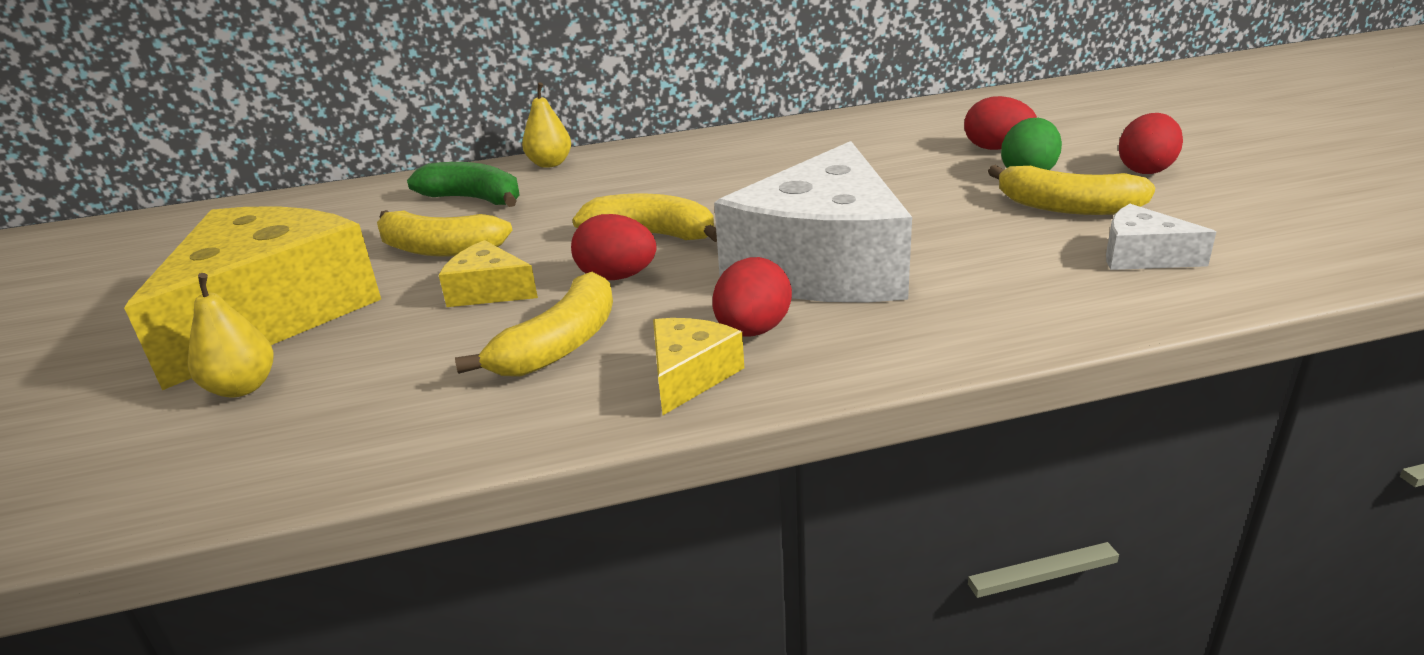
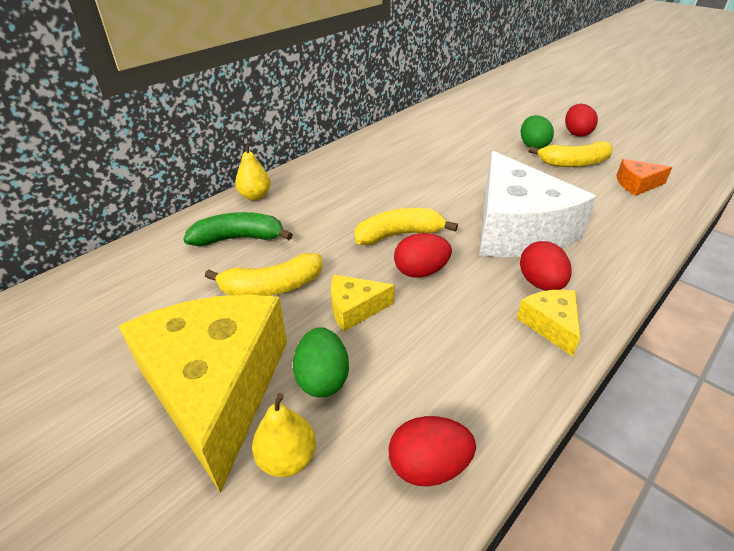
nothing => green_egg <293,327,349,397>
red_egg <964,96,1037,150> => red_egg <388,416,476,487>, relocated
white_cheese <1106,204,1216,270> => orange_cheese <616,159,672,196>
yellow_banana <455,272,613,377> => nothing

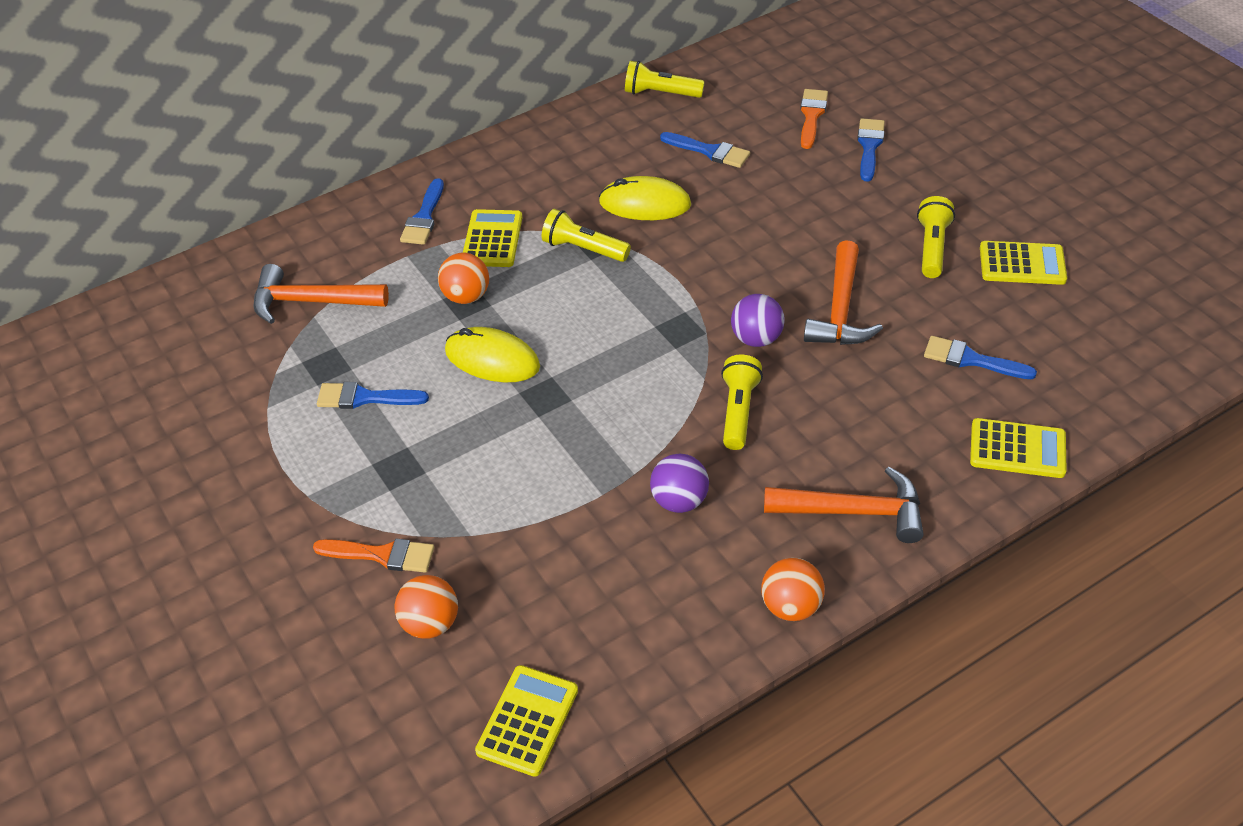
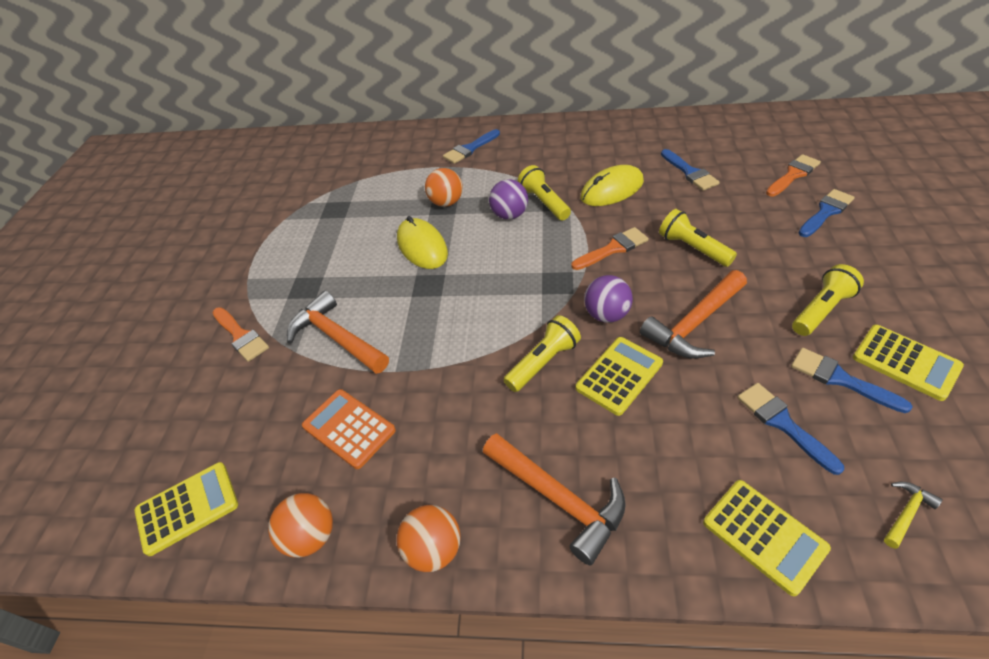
orange_ball <395,575,458,639> => orange_ball <268,493,333,558>, relocated
orange_hammer <254,264,389,324> => orange_hammer <287,291,389,374>, relocated
nothing => orange_calculator <302,389,396,469>
purple_ball <650,454,709,513> => purple_ball <489,179,528,220>, relocated
nothing => orange_brush <571,227,649,270>
yellow_calculator <463,209,522,267> => yellow_calculator <576,337,663,416>, relocated
yellow_mouse <599,176,691,220> => yellow_mouse <581,165,644,206>, 75 degrees counterclockwise
yellow_flashlight <625,61,705,98> => yellow_flashlight <659,209,737,267>, relocated
blue_brush <317,382,429,409> => blue_brush <791,348,913,413>, relocated
nothing => yellow_hammer <884,482,943,549>

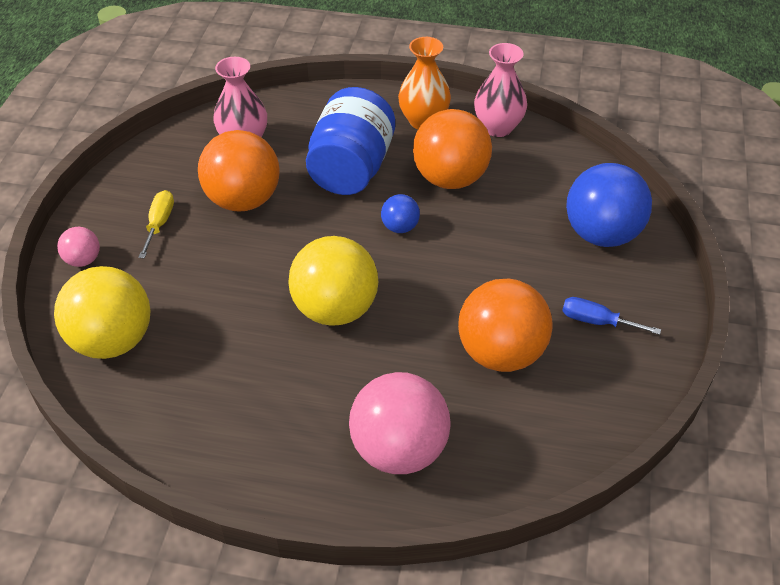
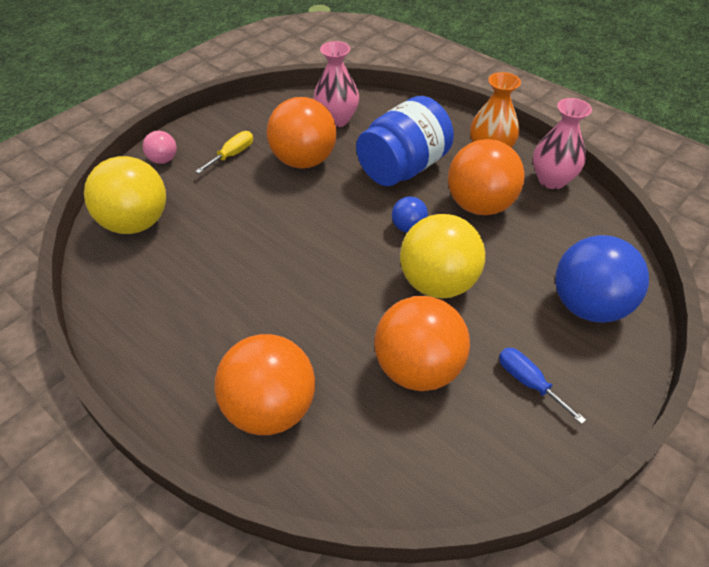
pink_ball <349,372,451,474> => orange_ball <214,334,315,435>
yellow_ball <288,236,378,326> => yellow_ball <400,214,485,299>, relocated

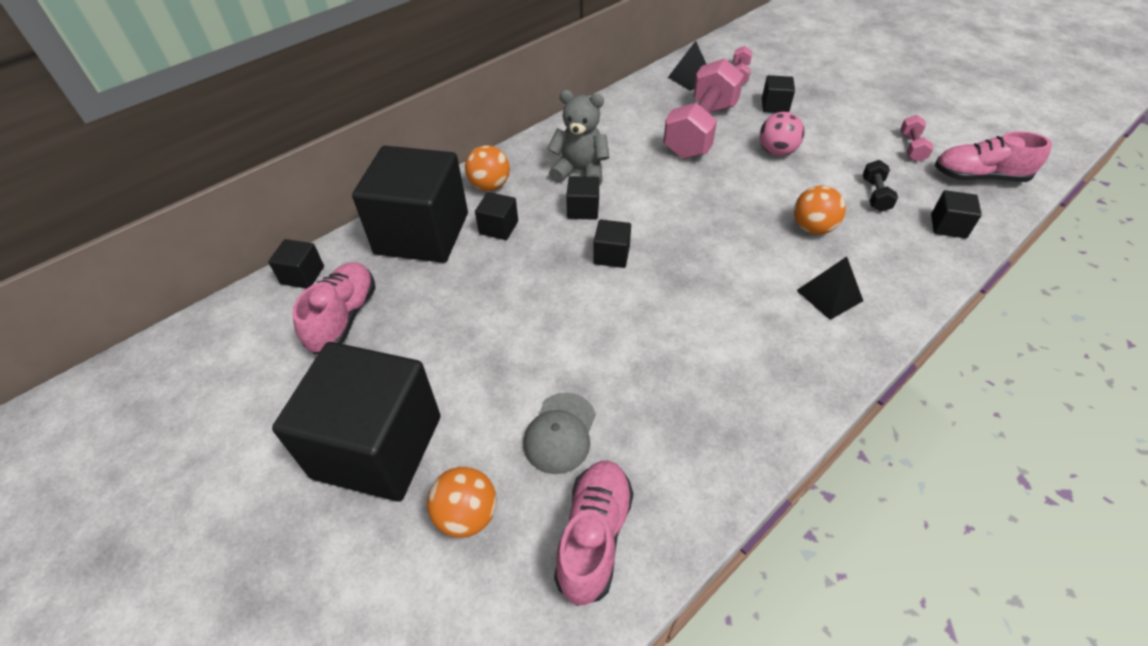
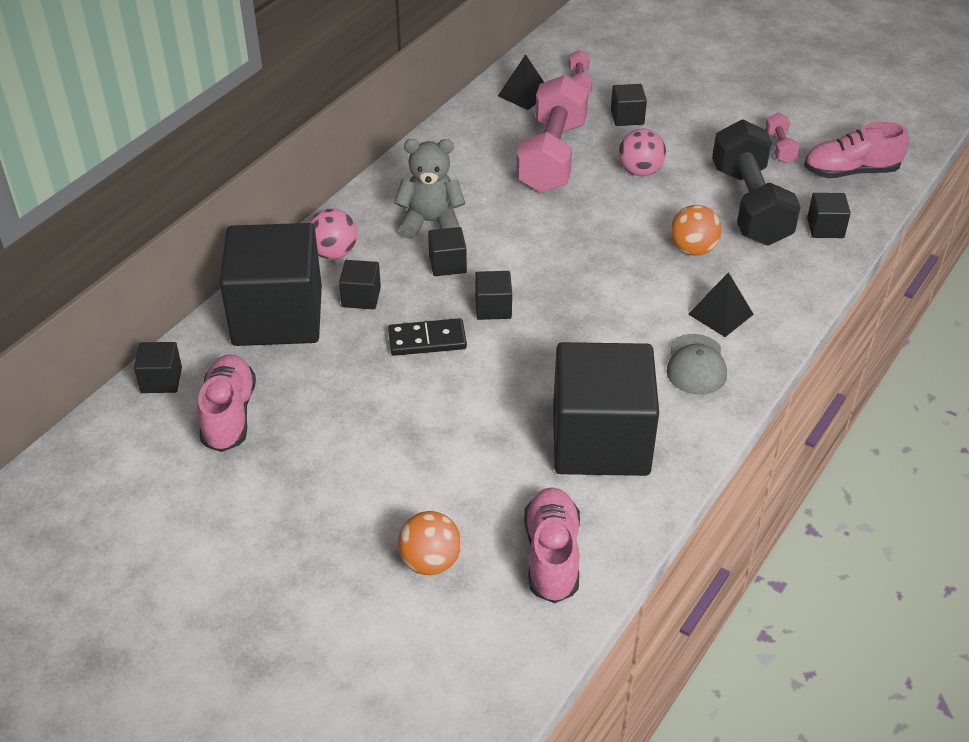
orange_ball <465,145,510,191> => pink_ball <309,208,357,259>
nothing => black_domino <388,318,467,356>
black_cube <272,342,440,502> => black_cube <553,342,659,476>, relocated
grey_cap <523,393,596,474> => grey_cap <667,334,727,395>, relocated
black_dumbbell <863,160,898,212> => black_dumbbell <712,120,801,246>, x2.32

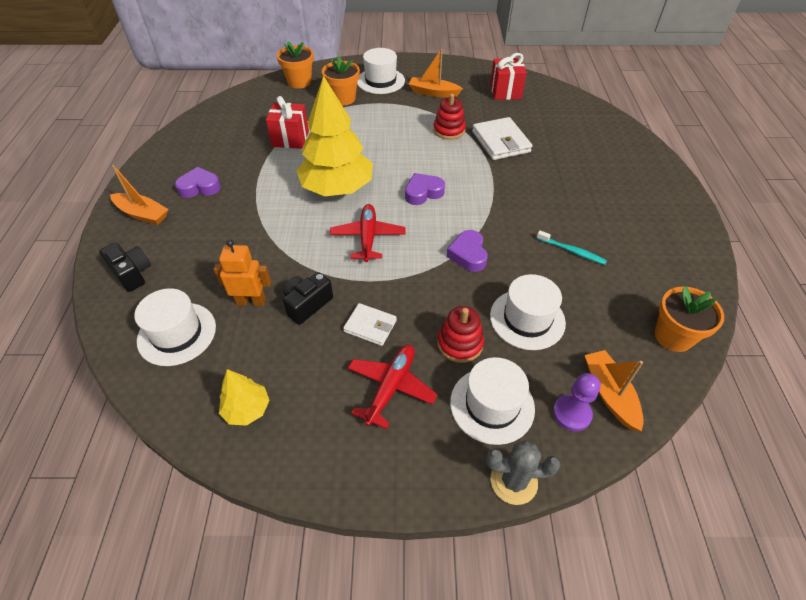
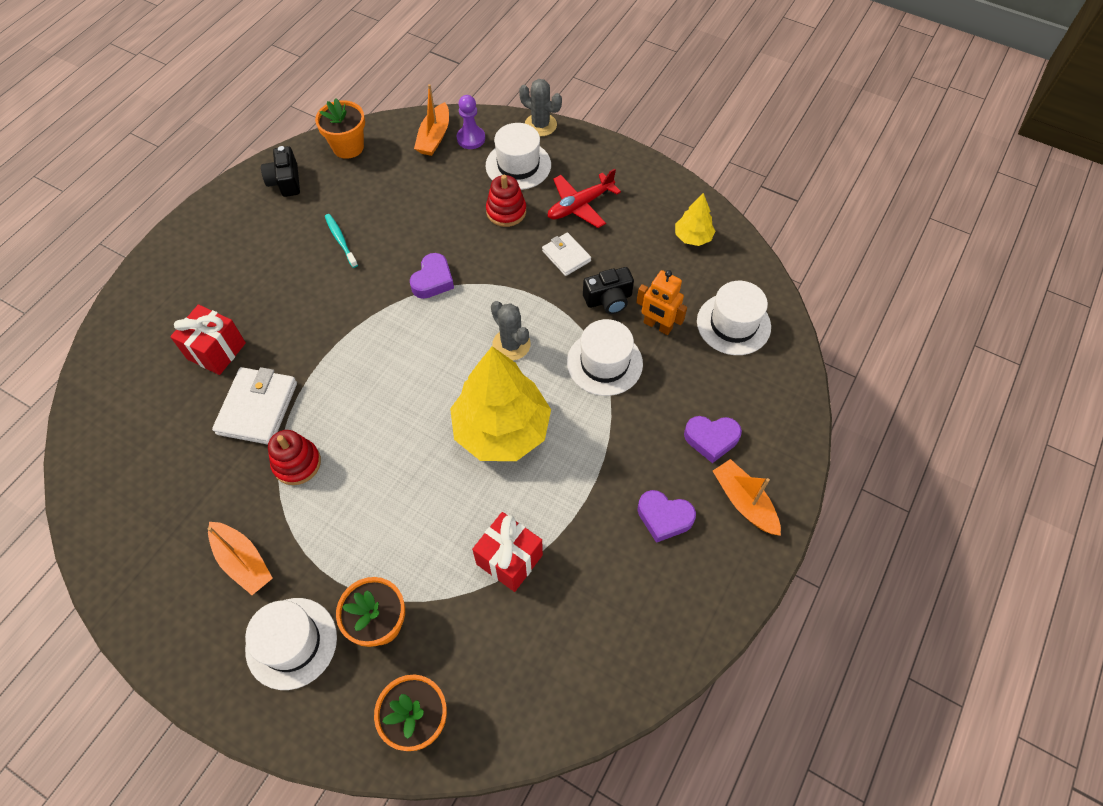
red_gift <490,53,527,100> => red_gift <170,304,246,375>, relocated
black_camera <99,243,151,292> => black_camera <261,146,300,197>, relocated
red_plane <330,204,405,262> => grey_cactus <491,301,531,361>
white_hat <490,274,566,350> => white_hat <567,319,643,396>, relocated
purple_heart <405,173,445,205> => purple_heart <684,416,742,463>, relocated

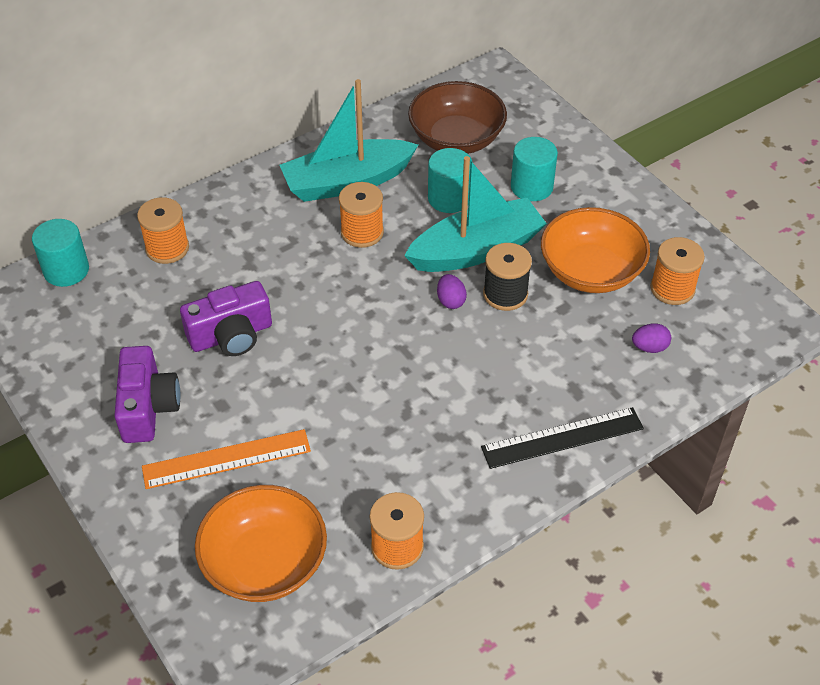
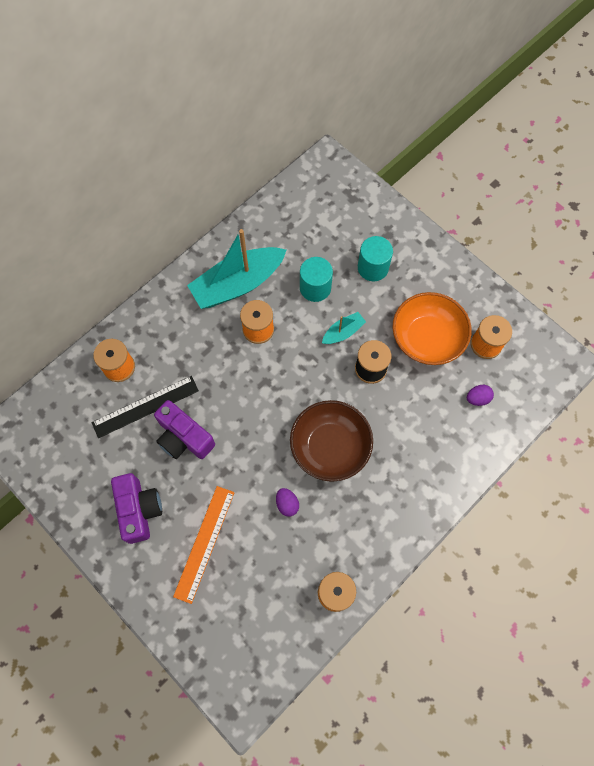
black_ruler <481,407,644,469> => black_ruler <91,376,199,438>, relocated
purple_camera <180,281,272,356> => purple_camera <154,400,215,459>, 75 degrees clockwise
orange_ruler <142,429,311,489> => orange_ruler <173,486,235,604>, 45 degrees counterclockwise
purple_egg <437,274,467,309> => purple_egg <276,488,299,517>, relocated
brown_bowl <408,81,507,154> => brown_bowl <290,400,373,482>, relocated
turquoise_boat <404,156,547,272> => turquoise_boat <322,312,366,344>, x0.47
turquoise_cylinder <32,219,89,287> => nothing
orange_bowl <195,485,327,602> => nothing

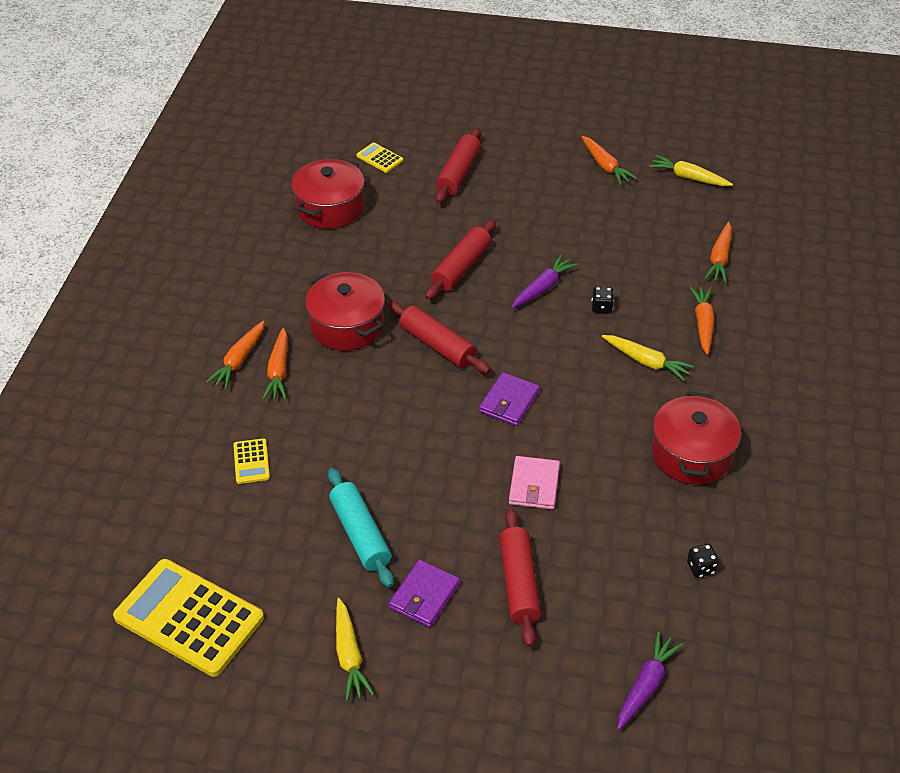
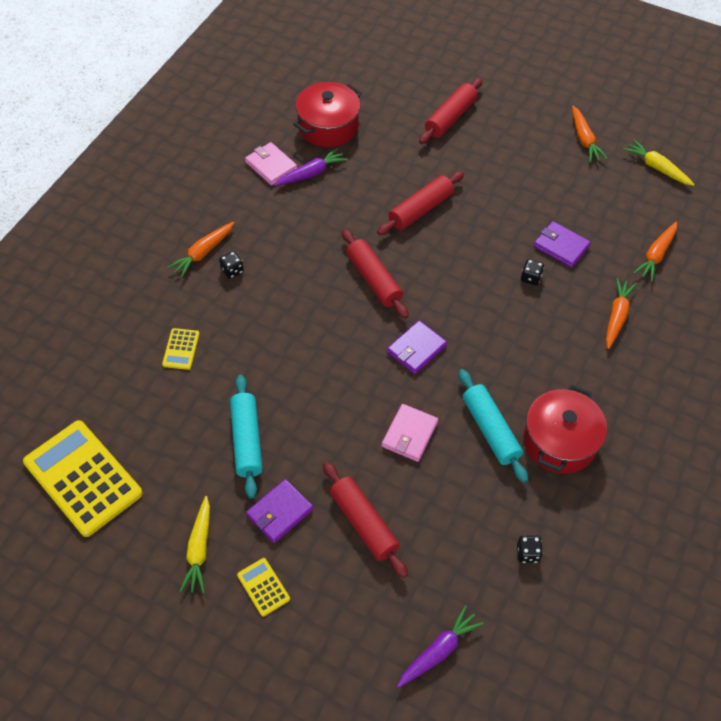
orange_carrot <263,328,288,400> => black_dice <219,251,244,279>
yellow_calculator <356,142,403,173> => yellow_calculator <237,558,290,617>, relocated
nothing => pink_wallet <245,142,297,185>
purple_carrot <511,255,578,308> => purple_carrot <274,148,348,186>, relocated
red_rolling_pin <499,508,541,647> => red_rolling_pin <323,462,408,578>, 45 degrees counterclockwise
nothing => turquoise_rolling_pin <459,369,528,483>
nothing => purple_wallet <534,221,591,267>
red_pot <305,272,385,351> => nothing
yellow_carrot <602,335,694,381> => nothing

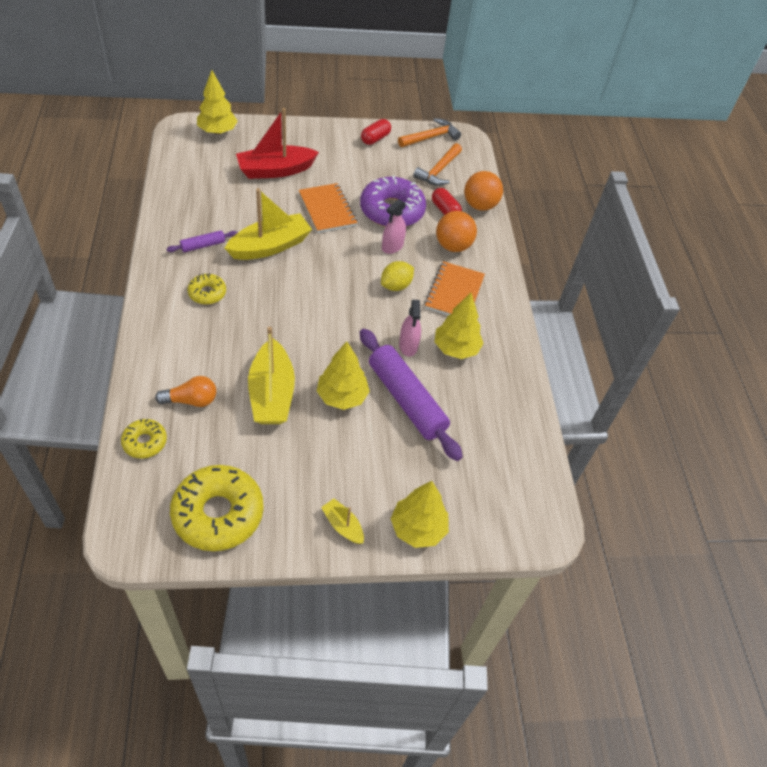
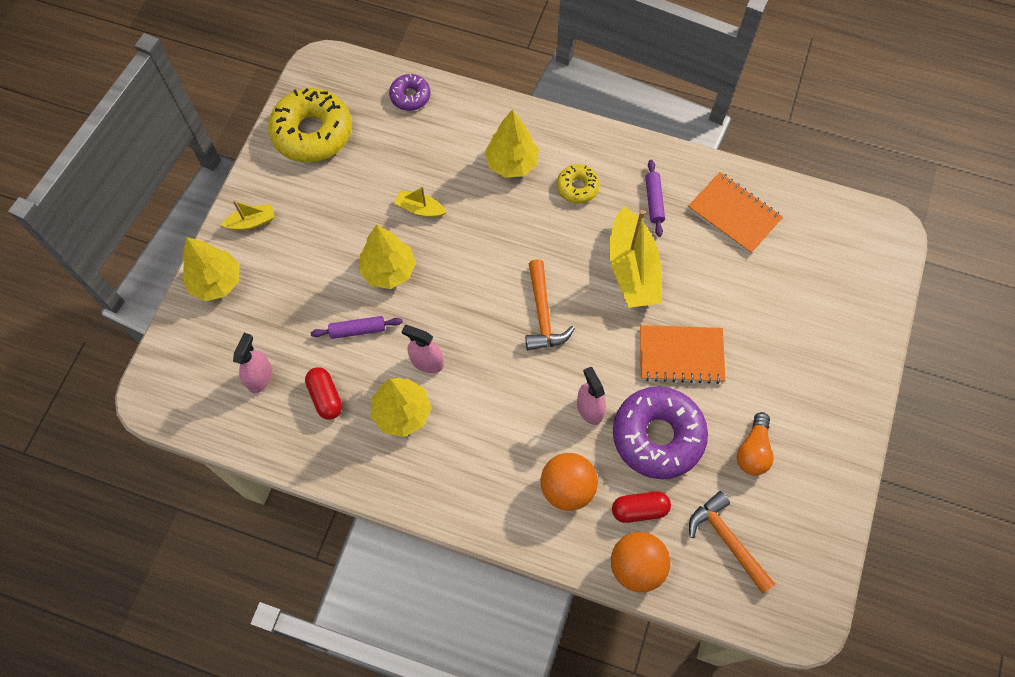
nothing => pink_spray_bottle <233,333,272,393>
red_capsule <361,119,391,145> => red_capsule <305,367,342,420>, relocated
purple_rolling_pin <360,329,463,461> => purple_rolling_pin <311,316,403,339>, x0.46
yellow_donut <121,419,167,458> => purple_donut <389,74,431,111>
yellow_boat <248,327,295,424> => yellow_boat <394,187,446,217>, x0.49
yellow_tree <197,70,238,135> => yellow_tree <484,109,539,178>, relocated
orange_hammer <398,118,461,147> => orange_hammer <525,259,575,350>, relocated
orange_notebook <425,261,485,315> => orange_notebook <688,172,783,254>, relocated
orange_light_bulb <155,376,216,407> => orange_light_bulb <737,412,774,476>, relocated
red_boat <236,108,319,179> => nothing
yellow_lemon <381,261,414,291> => nothing

